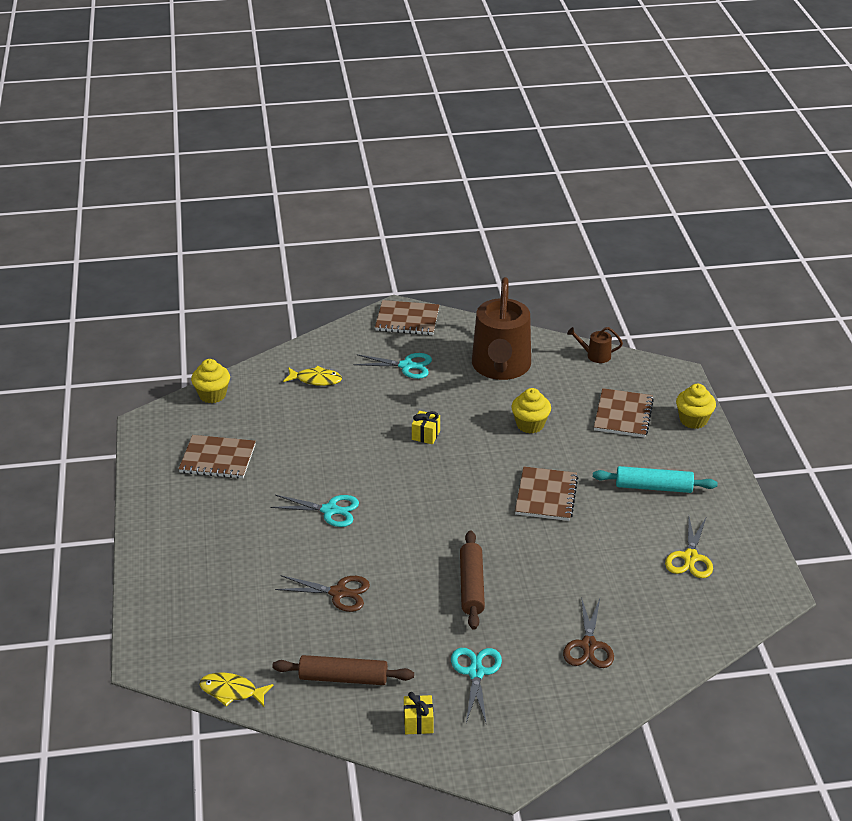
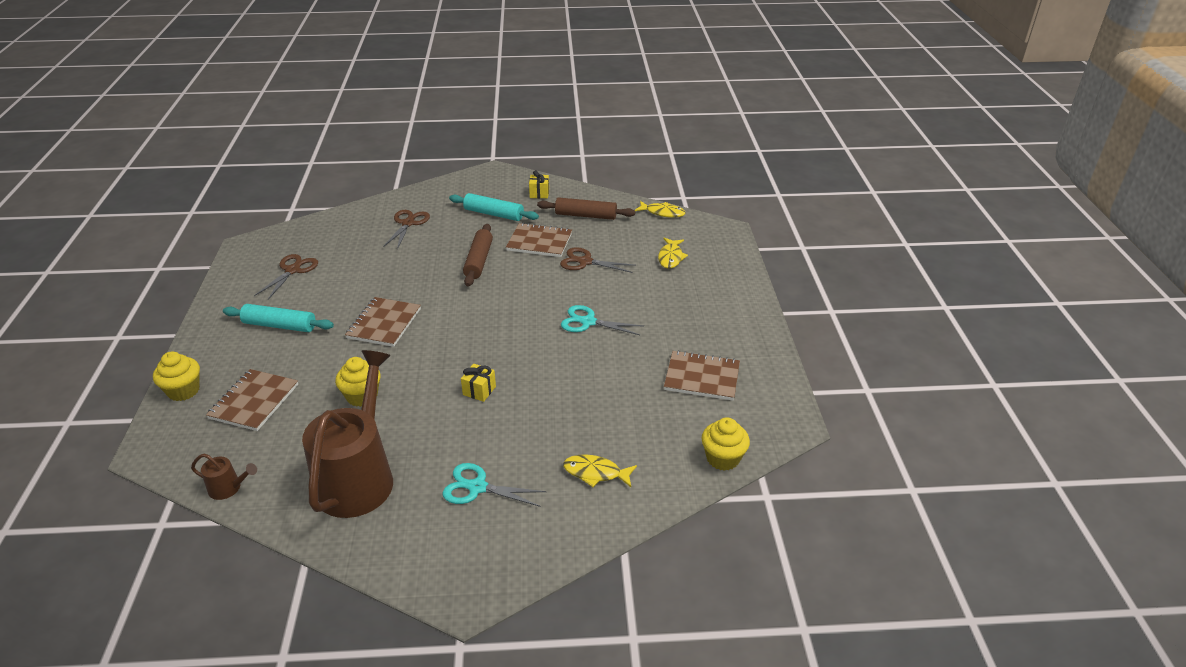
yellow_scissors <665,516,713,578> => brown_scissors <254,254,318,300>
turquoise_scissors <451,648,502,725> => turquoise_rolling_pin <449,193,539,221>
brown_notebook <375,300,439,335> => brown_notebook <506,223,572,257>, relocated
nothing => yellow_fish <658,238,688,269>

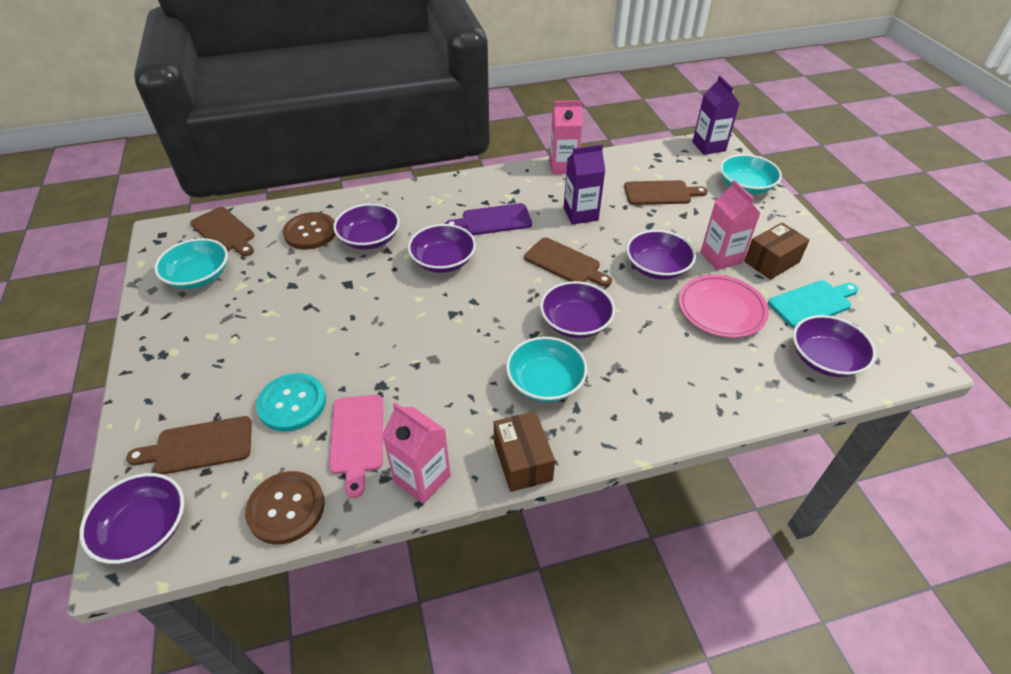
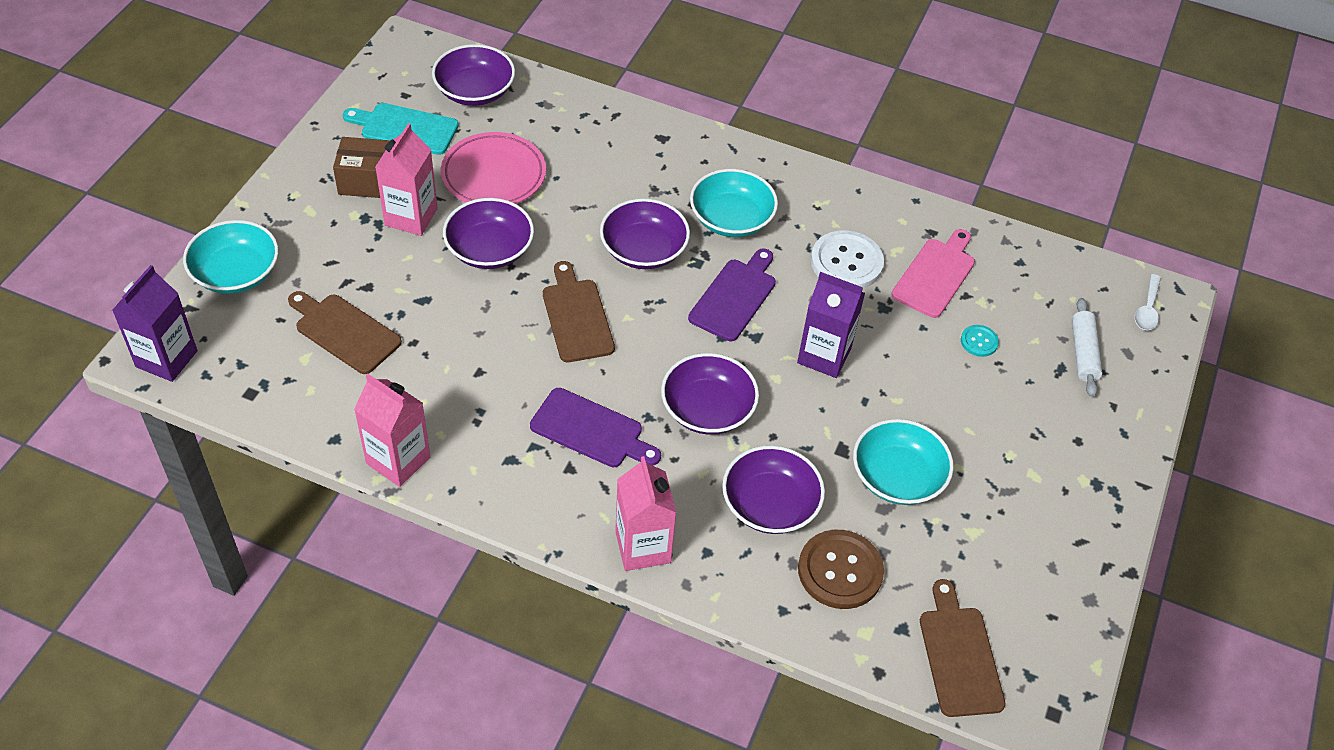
pink_carton <382,402,451,504> => pink_carton <615,456,677,571>, relocated
nothing => purple_cutting_board <688,249,776,341>
purple_carton <564,144,605,225> => purple_carton <797,272,865,378>, relocated
nothing => white_button <811,230,884,289>
turquoise_bowl <154,238,228,289> => turquoise_bowl <853,419,954,505>, relocated
turquoise_button <256,373,326,432> => turquoise_button <961,325,999,357>, x0.50
brown_cutting_board <126,416,252,475> => white_rolling_pin <1072,298,1103,397>
purple_bowl <79,473,184,564> => white_spoon <1135,274,1161,330>
brown_button <245,471,325,544> => nothing
brown_box <494,411,555,492> => nothing

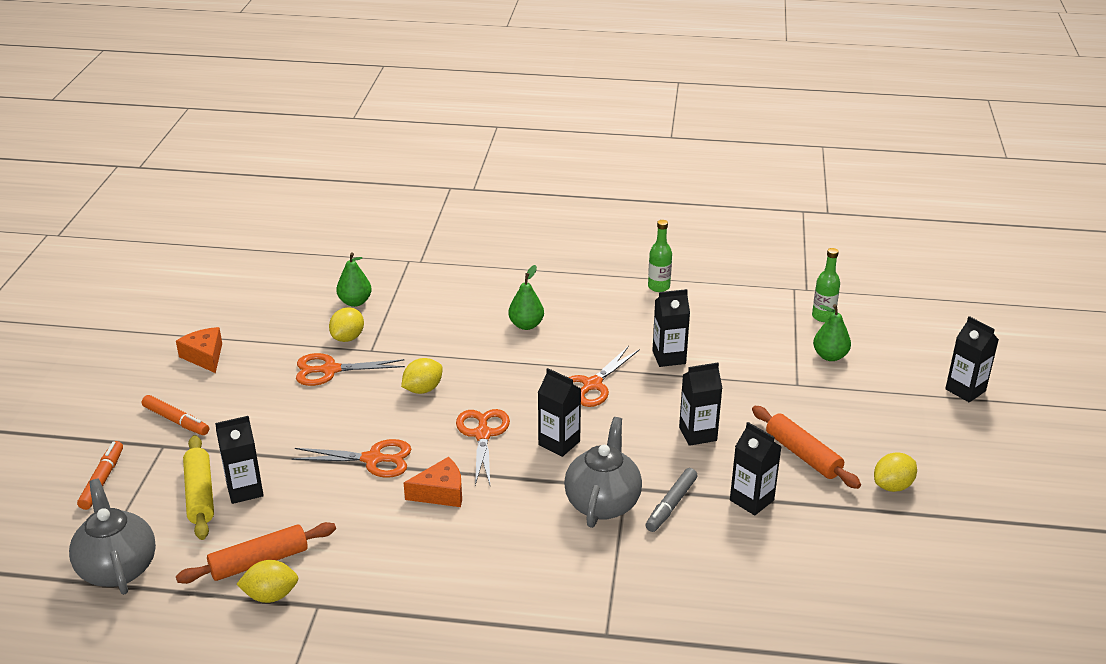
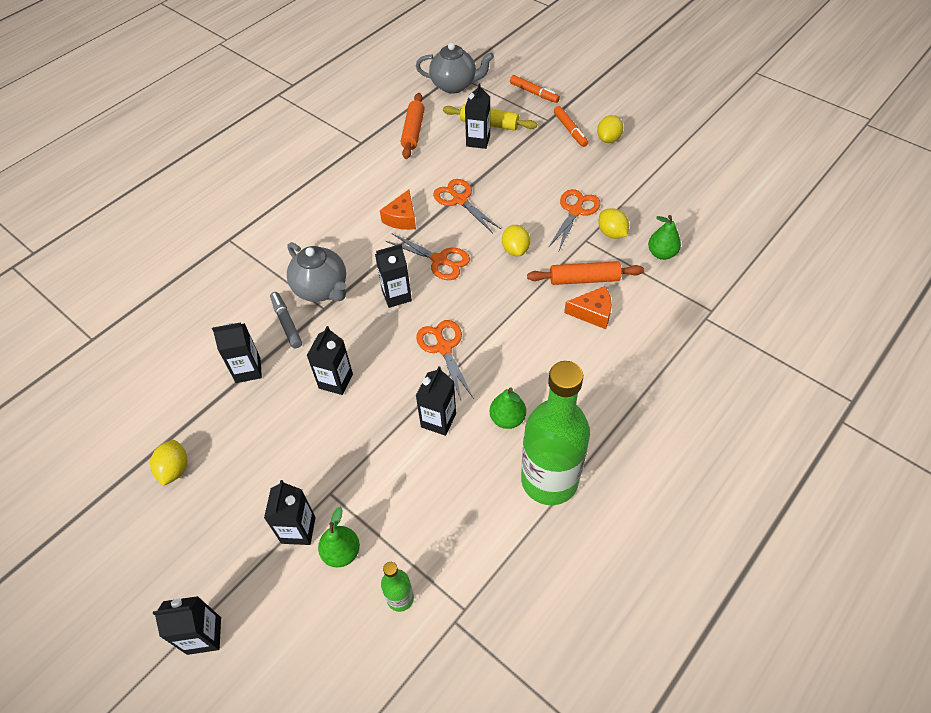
nothing => black_carton <264,480,316,545>
orange_scissors <292,439,411,478> => orange_scissors <433,179,501,233>, 105 degrees clockwise
green_pear <508,265,544,330> => green_pear <490,387,526,429>, relocated
green_bottle <648,220,672,292> => green_bottle <521,361,590,505>, x2.30
orange_rolling_pin <752,406,861,489> => orange_rolling_pin <527,261,644,285>, relocated
orange_marker <142,395,209,435> => orange_marker <554,106,588,147>, 90 degrees counterclockwise
orange_cheese <176,327,222,373> => orange_cheese <564,286,612,329>, relocated
yellow_lemon <236,560,298,603> => yellow_lemon <597,115,623,143>, relocated

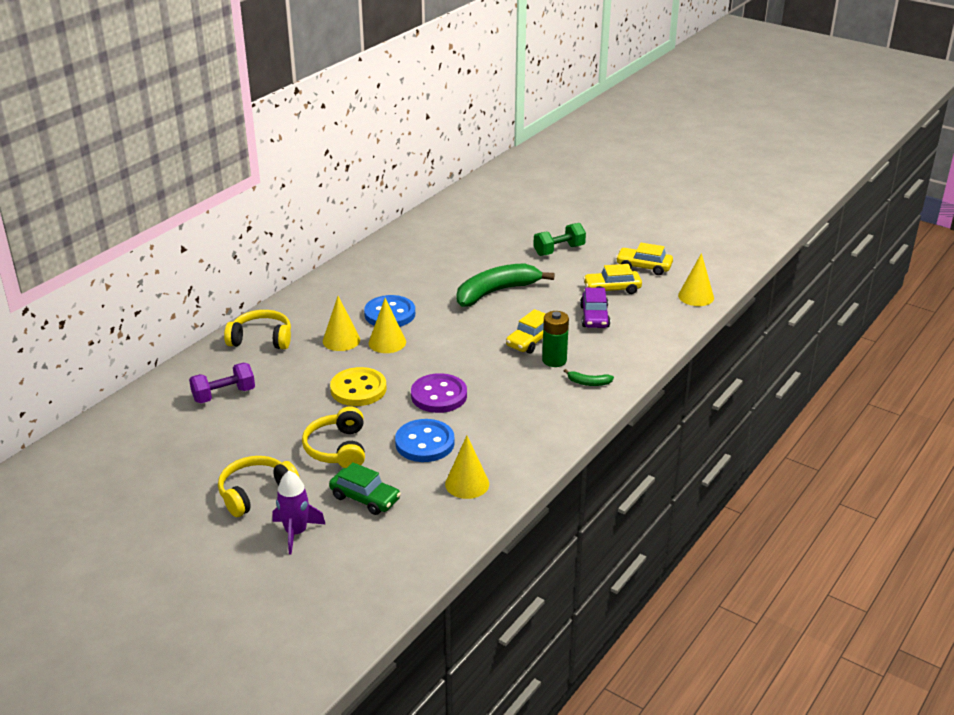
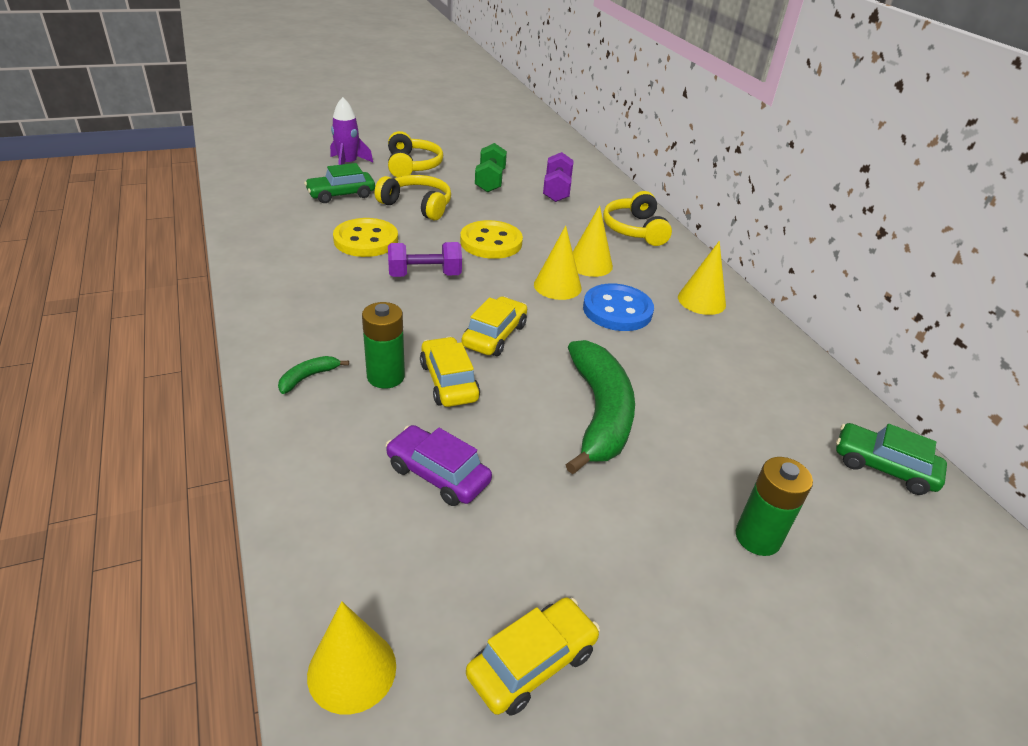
blue_button <395,419,455,462> => yellow_button <333,218,398,257>
purple_button <411,373,467,413> => purple_dumbbell <388,242,462,277>
yellow_car <583,264,642,294> => yellow_car <462,297,527,356>, relocated
green_dumbbell <533,223,586,256> => green_dumbbell <475,143,507,193>, relocated
yellow_headphones <224,310,291,349> => yellow_headphones <603,191,672,246>, 135 degrees clockwise
yellow_cone <445,436,489,499> => yellow_cone <678,241,726,315>, relocated
nothing => green_battery <736,457,813,556>
nothing => green_car <836,423,947,495>

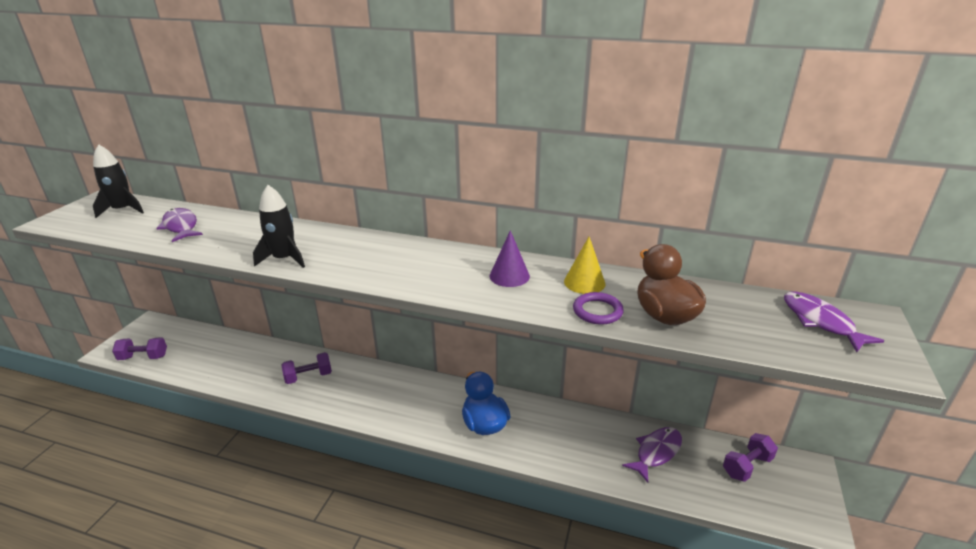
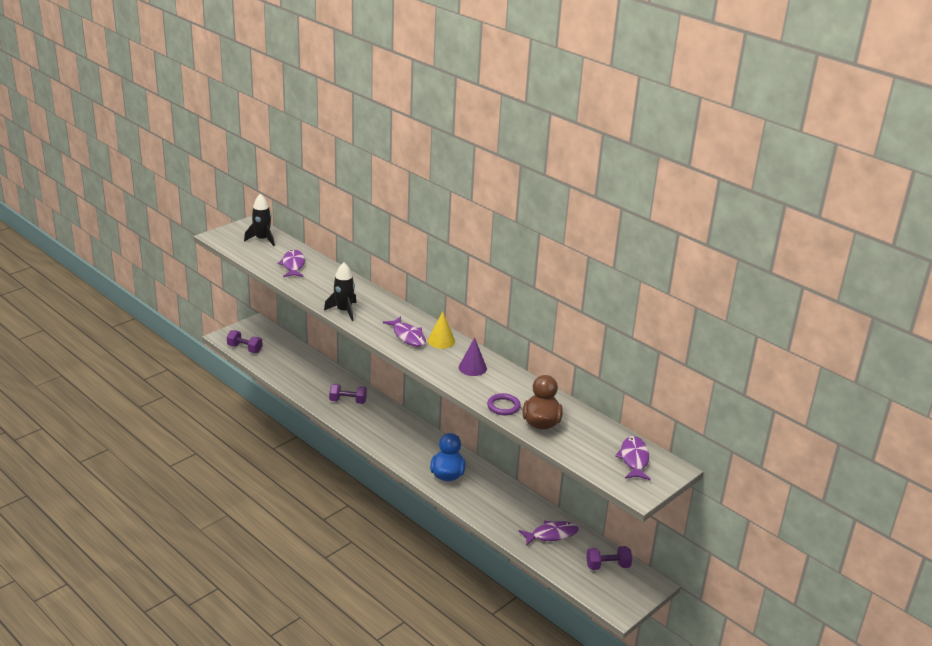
nothing => purple_fish <383,316,426,347>
yellow_cone <564,237,606,294> => yellow_cone <428,311,455,349>, relocated

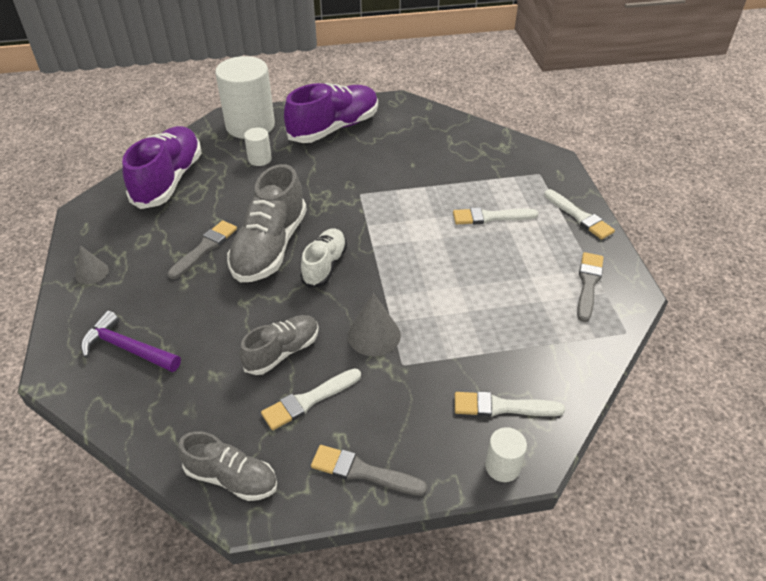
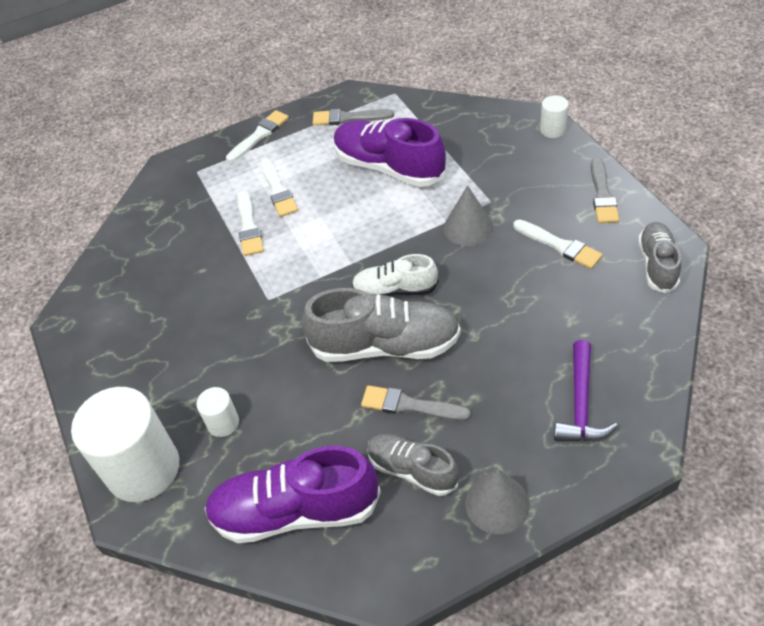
white_brush <455,391,565,417> => white_brush <237,191,264,256>, relocated
purple_shoe <284,83,378,143> => purple_shoe <334,118,446,187>, relocated
grey_shoe <240,315,319,375> => grey_shoe <367,434,459,496>, relocated
grey_cone <75,245,109,284> => grey_cone <465,469,530,534>, x1.52

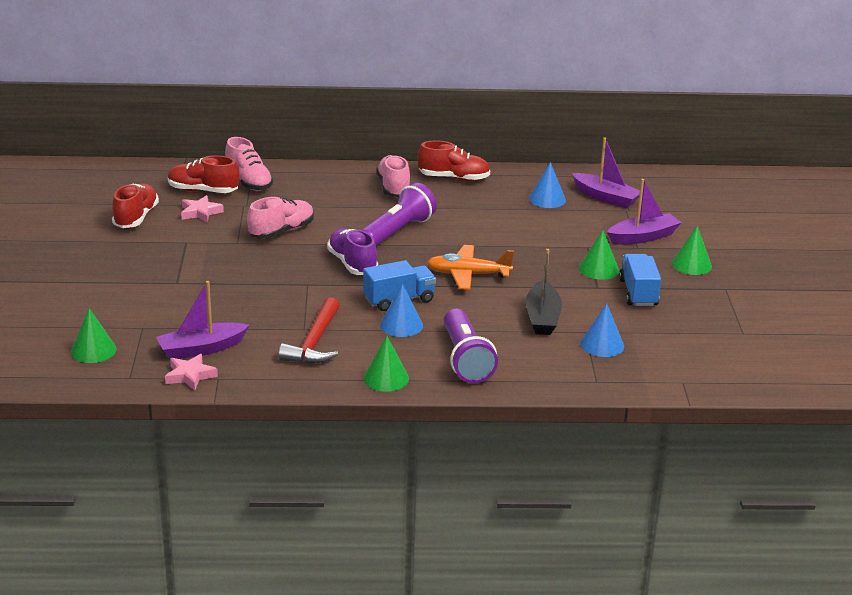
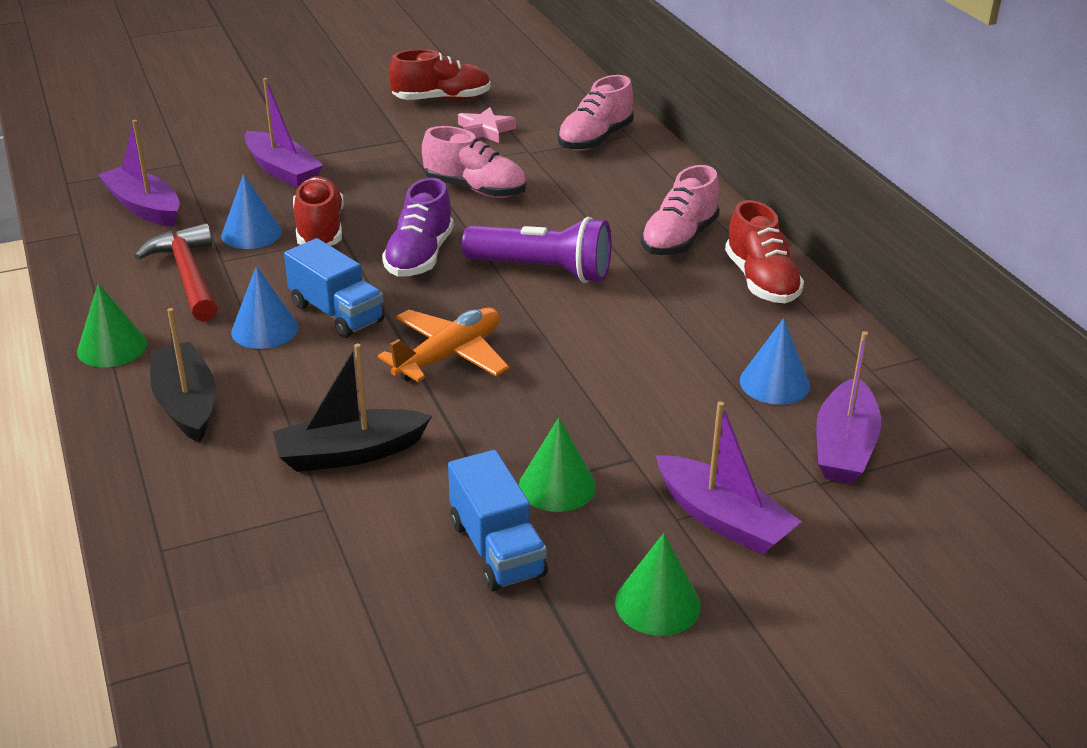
red_hammer <278,297,340,364> => red_hammer <135,223,218,322>, 75 degrees clockwise
purple_flashlight <444,309,498,383> => black_boat <150,308,216,443>
blue_cone <580,303,624,357> => blue_cone <221,174,282,249>, relocated
nothing => purple_boat <244,78,323,188>
red_shoe <168,155,240,193> => red_shoe <293,176,344,246>, relocated
orange_plane <427,245,514,290> => orange_plane <378,307,509,382>, 60 degrees clockwise
purple_shoe <327,228,378,275> => purple_shoe <382,178,454,277>, 150 degrees clockwise
blue_truck <619,254,661,306> => blue_truck <448,450,548,591>, 90 degrees clockwise
pink_shoe <376,155,410,197> => pink_shoe <641,165,720,256>, 150 degrees clockwise
green_cone <71,308,116,363> => nothing
pink_star <165,354,218,391> => nothing

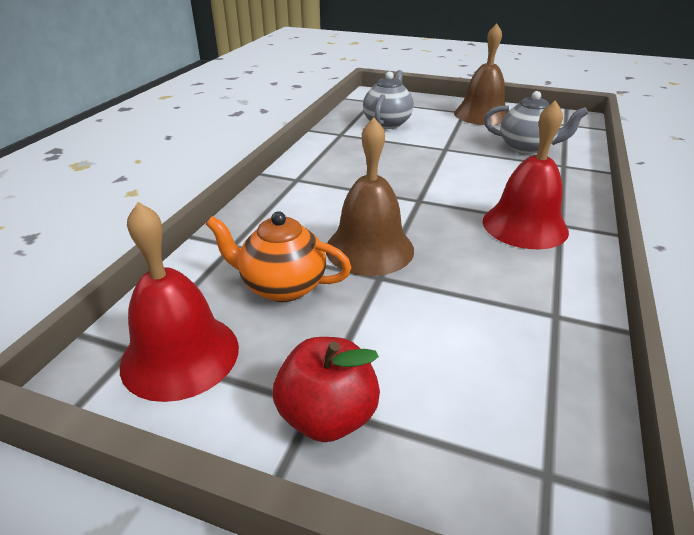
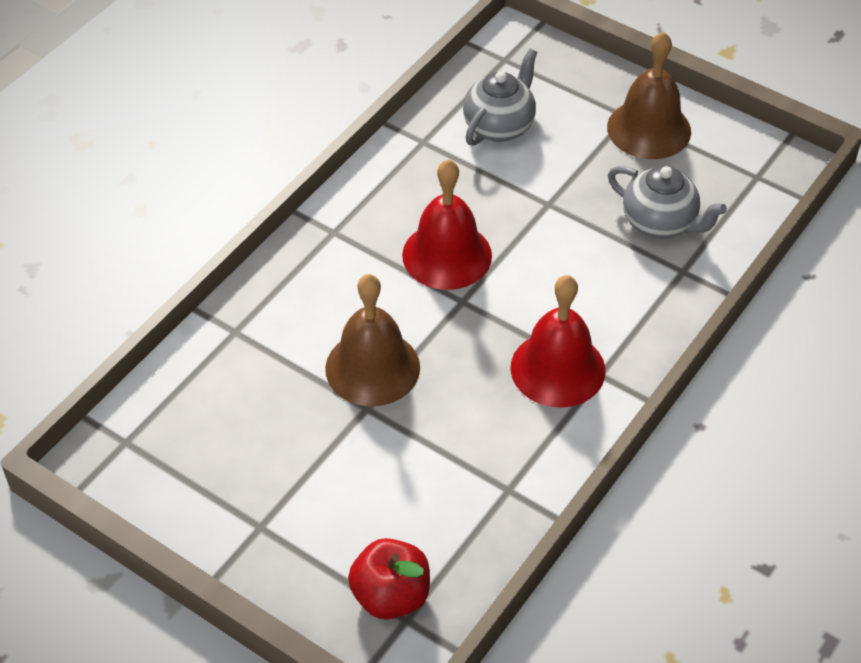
red_apple <273,337,380,442> => red_apple <348,538,430,620>, relocated
red_bell <120,202,239,402> => red_bell <402,159,492,290>, relocated
orange_teapot <206,211,352,302> => nothing

